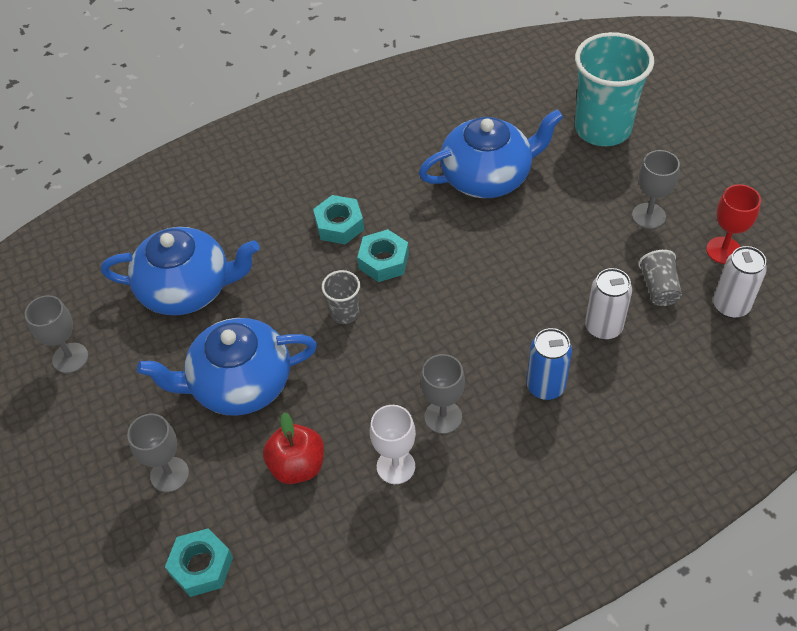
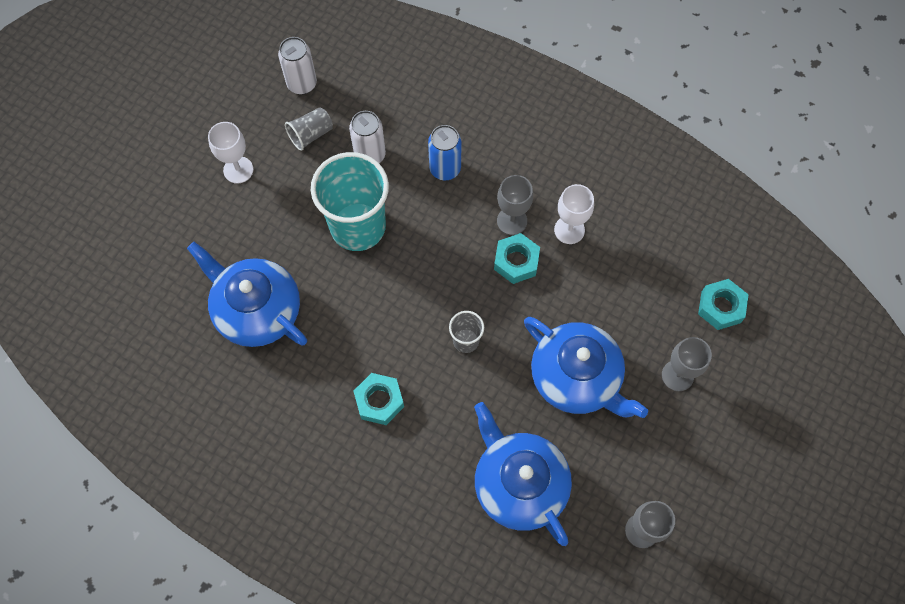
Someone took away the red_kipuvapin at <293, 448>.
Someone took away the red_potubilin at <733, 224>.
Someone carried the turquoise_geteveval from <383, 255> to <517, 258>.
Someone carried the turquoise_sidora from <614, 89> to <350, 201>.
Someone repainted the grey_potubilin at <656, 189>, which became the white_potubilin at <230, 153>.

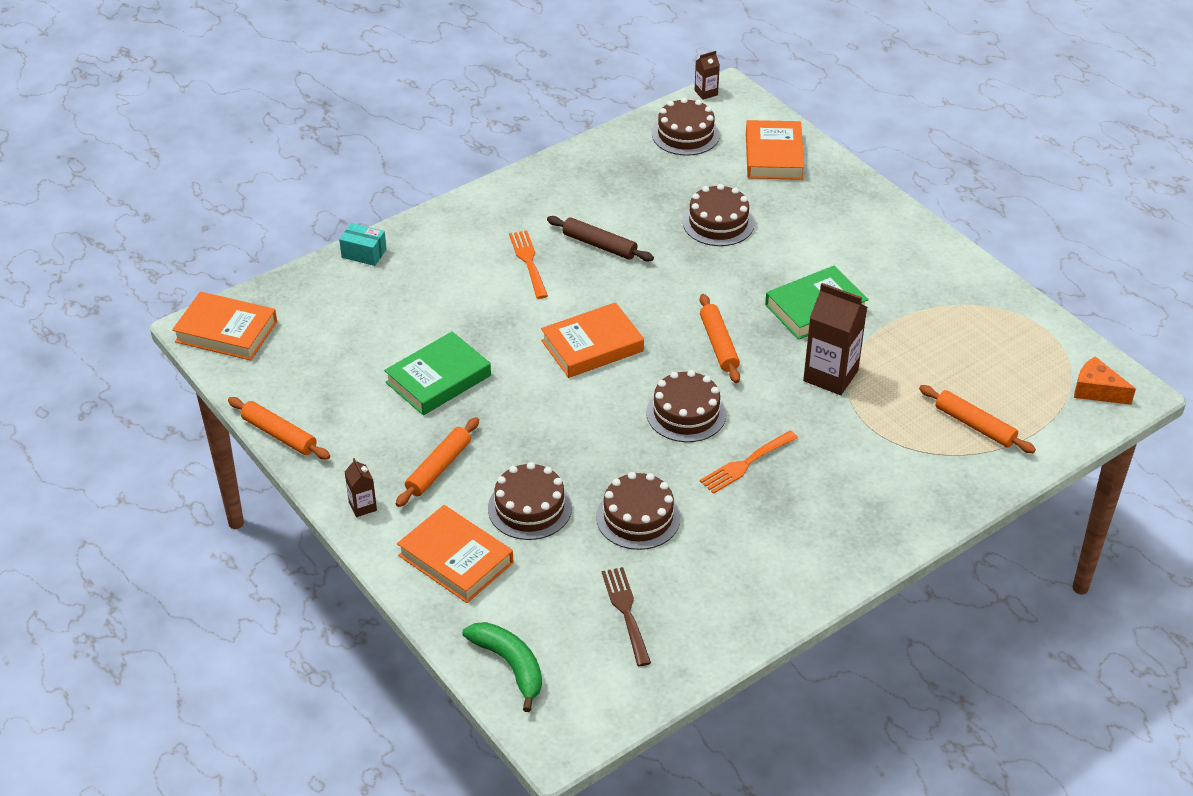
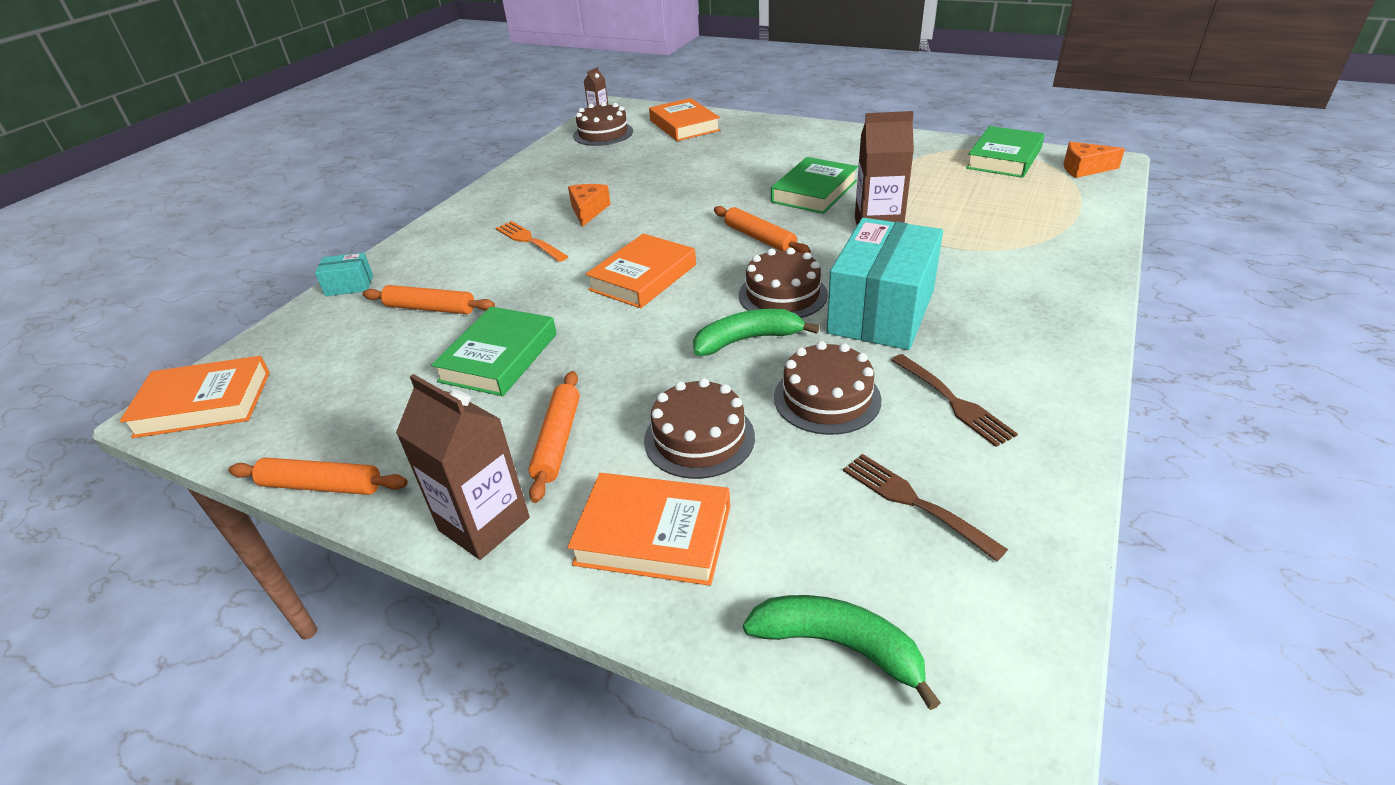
Someone took away the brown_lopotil at <719, 215>.
Someone put down the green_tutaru at <756, 332>.
Someone put down the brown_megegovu at <954, 400>.
Someone put down the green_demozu at <1005, 152>.
Someone carried the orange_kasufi from <977, 419> to <428, 299>.
Someone swapped the brown_kasufi at <600, 239> for the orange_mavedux at <589, 205>.
Someone swapped the orange_megegovu at <749, 462> for the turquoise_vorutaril at <885, 284>.
Someone scaled the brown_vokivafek at <361, 487> by 2.02.

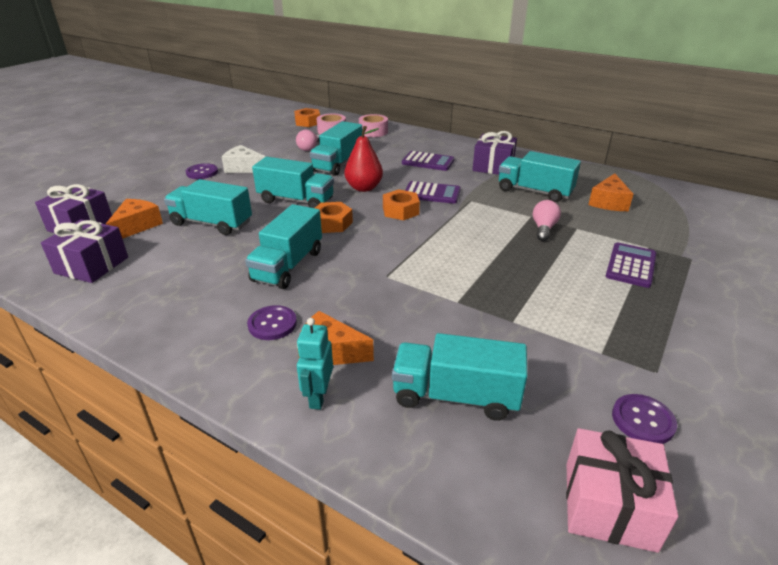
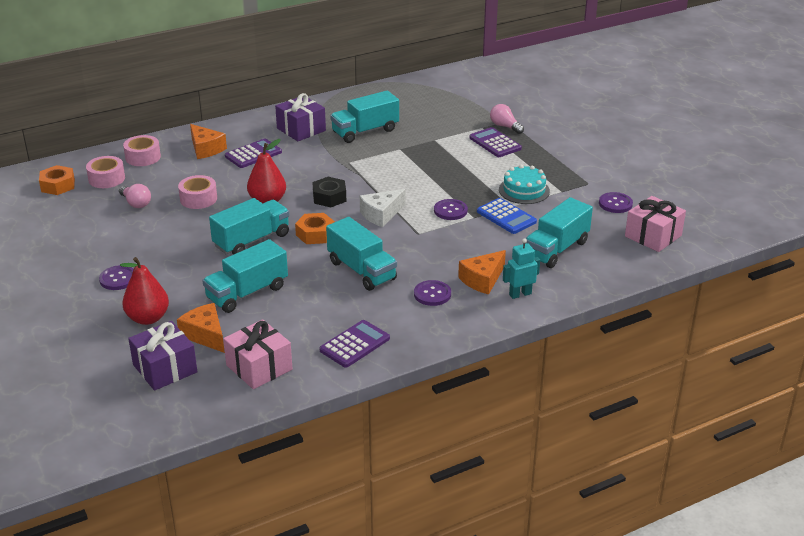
Someone put down the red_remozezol at <144, 291>.
Someone put down the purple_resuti at <451, 209>.
Someone put down the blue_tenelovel at <507, 216>.
Someone put down the turquoise_lopotil at <524, 184>.
Someone carried the white_mavedux from <244, 159> to <382, 208>.
Someone carried the purple_tenelovel from <433, 192> to <355, 344>.
Someone carried the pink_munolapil from <547, 220> to <507, 119>.
Someone carried the orange_mavedux from <610, 192> to <208, 141>.
Someone swapped the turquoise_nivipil at <336, 148> for the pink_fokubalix at <197, 192>.
Someone repainted the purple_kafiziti at <84, 251>, which became the pink_kafiziti at <258, 354>.
Someone repainted the orange_geteveval at <401, 204>, which became the black_geteveval at <329, 192>.
Someone rotated the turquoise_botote at <315, 364> by 120 degrees clockwise.

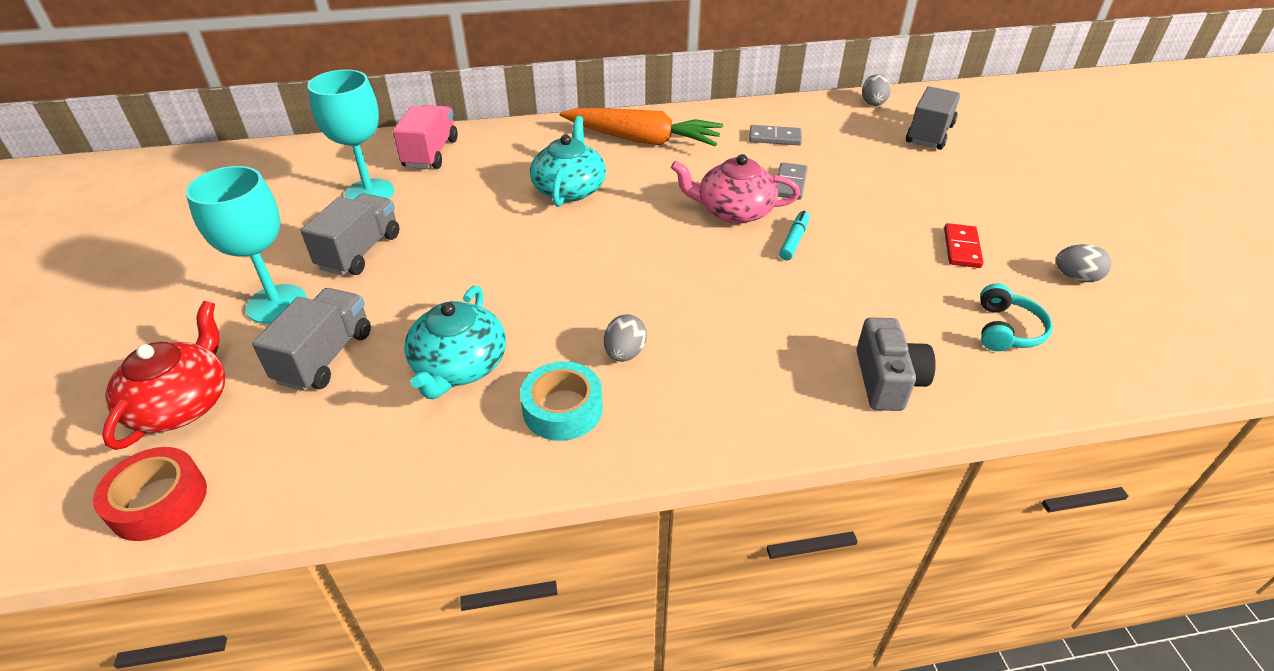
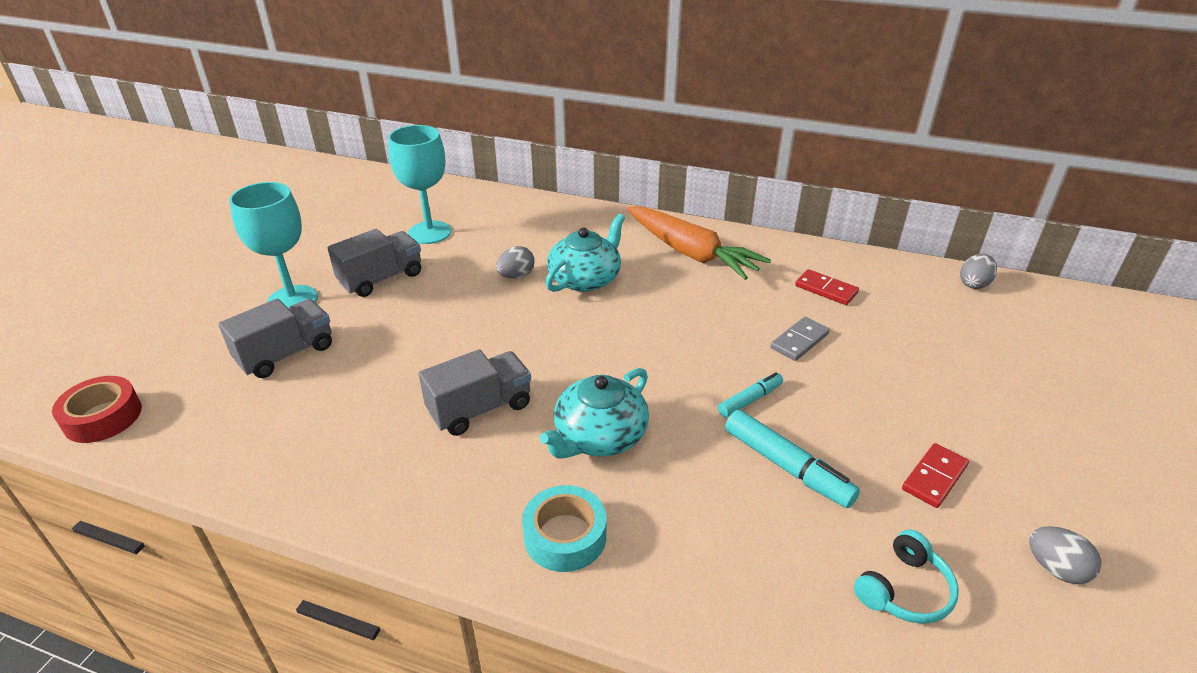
Someone took away the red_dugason at <163, 375>.
Someone took away the pink_nivipil at <425, 137>.
Someone took away the pink_dugason at <735, 189>.
Someone took away the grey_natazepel at <896, 364>.
Someone put down the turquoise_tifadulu at <792, 459>.
Someone carried the turquoise_dugason from <455, 342> to <594, 413>.
Someone carried the turquoise_fokubalix from <561, 401> to <564, 528>.
Someone carried the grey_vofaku from <625, 338> to <515, 262>.
Someone carried the grey_nivipil from <933, 118> to <474, 392>.
Someone repainted the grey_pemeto at <775, 135>, which became the red_pemeto at <827, 287>.

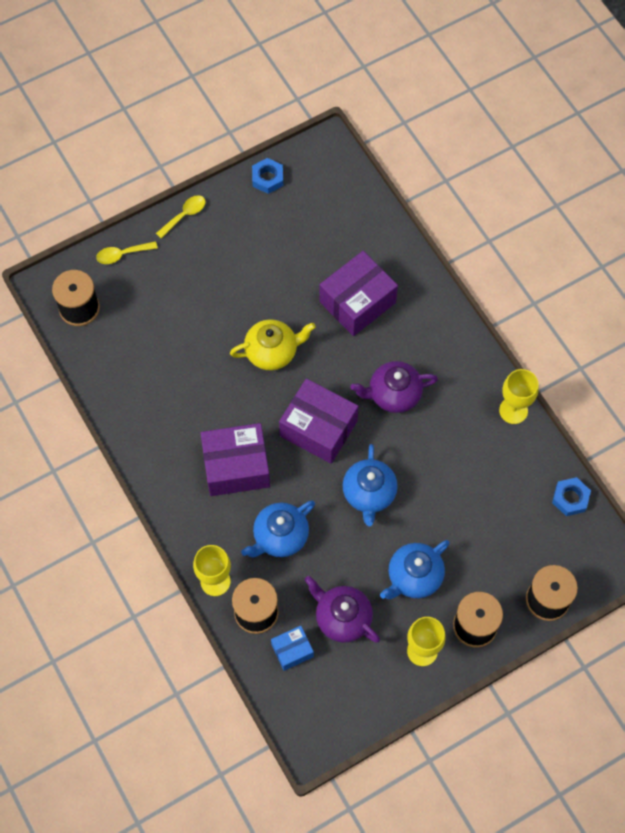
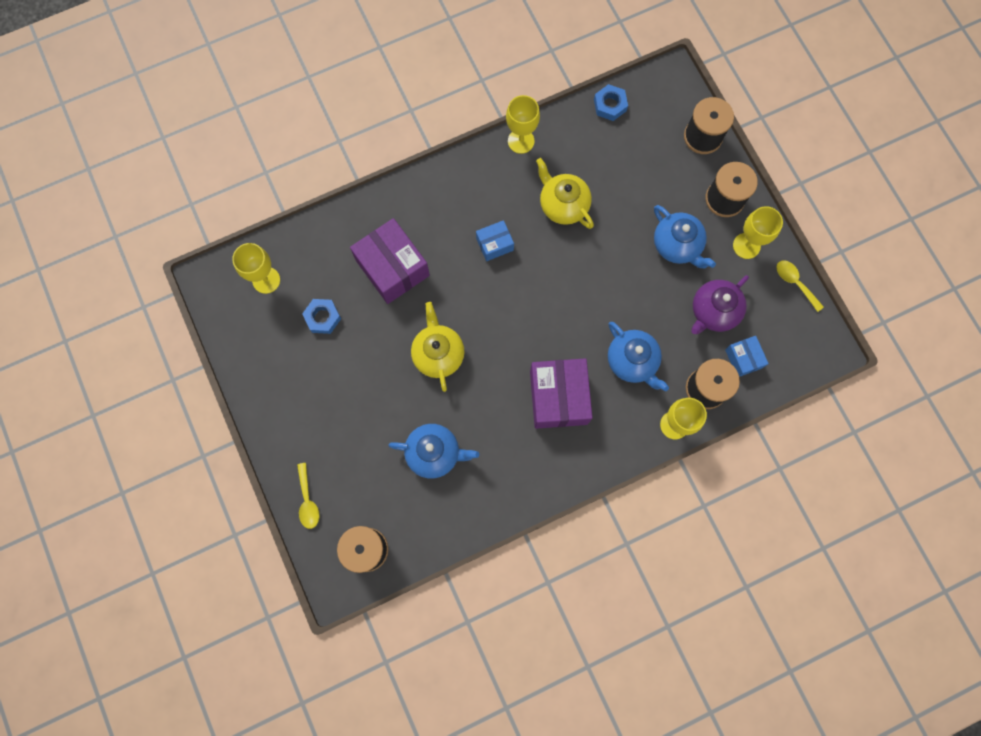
Someone took away the purple_vorutaril at <319, 421>.
Someone put down the yellow_potubilin at <256, 268>.
Someone put down the yellow_dugason at <565, 193>.
Someone carried the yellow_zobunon from <181, 217> to <800, 286>.
Someone carried the blue_geteveval from <267, 176> to <321, 316>.
Someone carried the blue_dugason from <370, 485> to <433, 451>.
Someone swapped the purple_dugason at <394, 387> for the blue_vorutaril at <495, 240>.

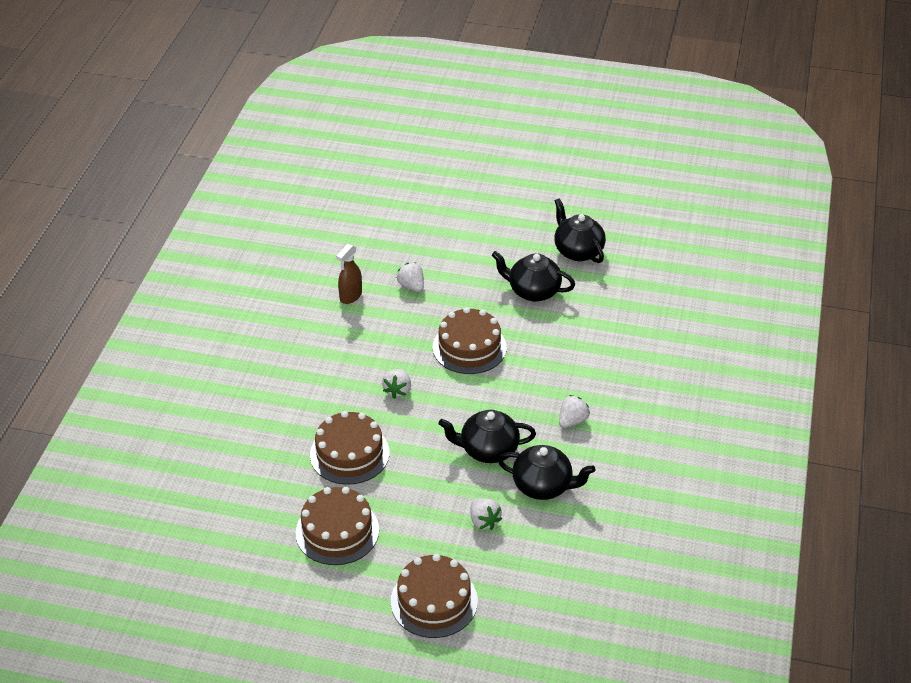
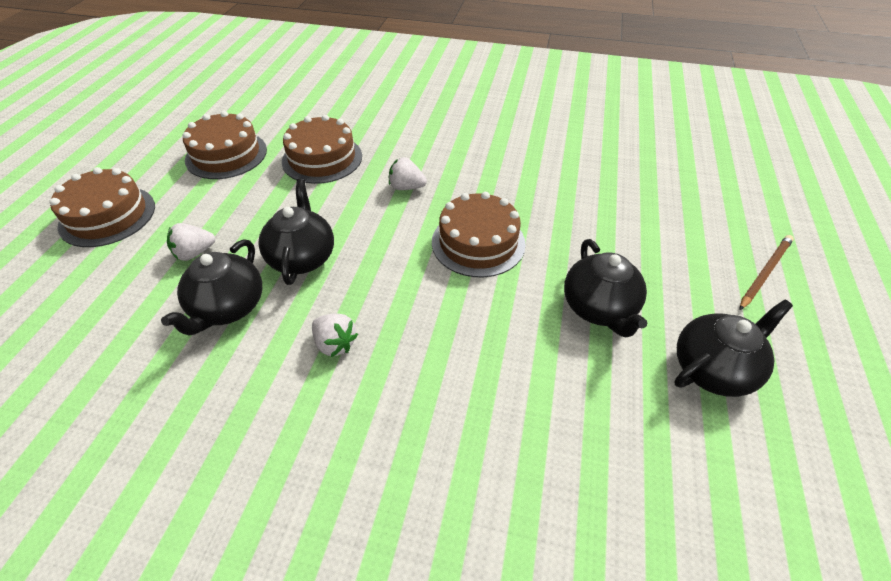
Someone took away the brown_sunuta at <349, 274>.
Someone took away the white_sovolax at <410, 277>.
Someone put down the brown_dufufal at <766, 272>.
Someone rotated the black_dugason at <533, 276> by 150 degrees clockwise.

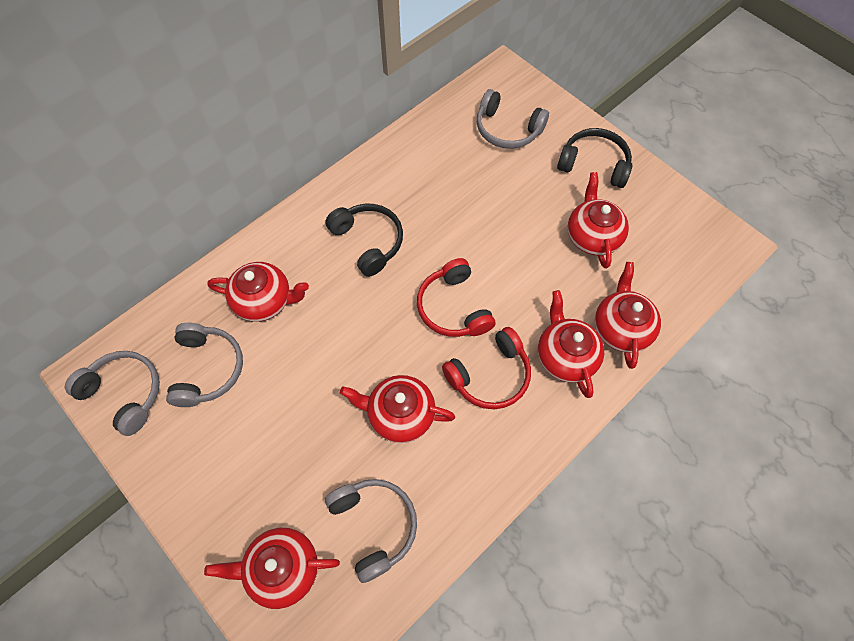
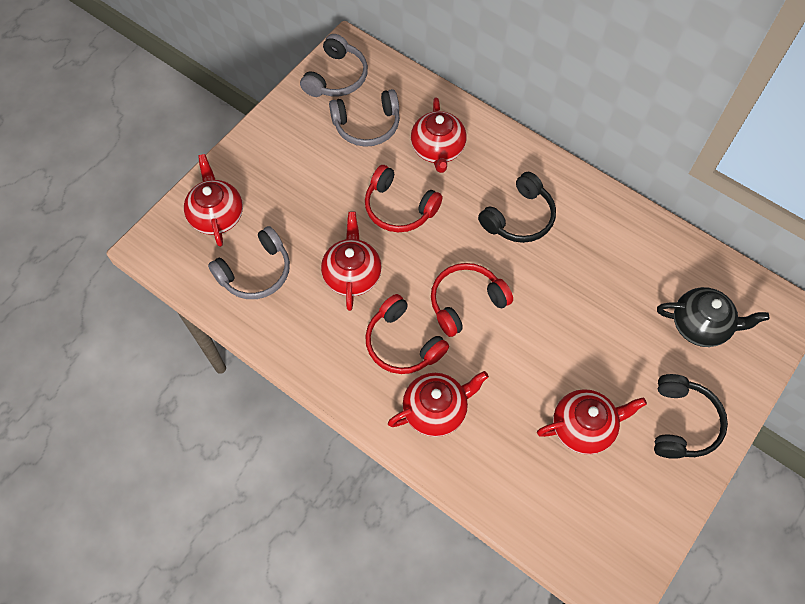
Someone took away the red_dugason at <628, 315>.
Someone put down the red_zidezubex at <403, 198>.
Someone swapped the grey_zidezubex at <513, 119> for the black_dugason at <713, 317>.

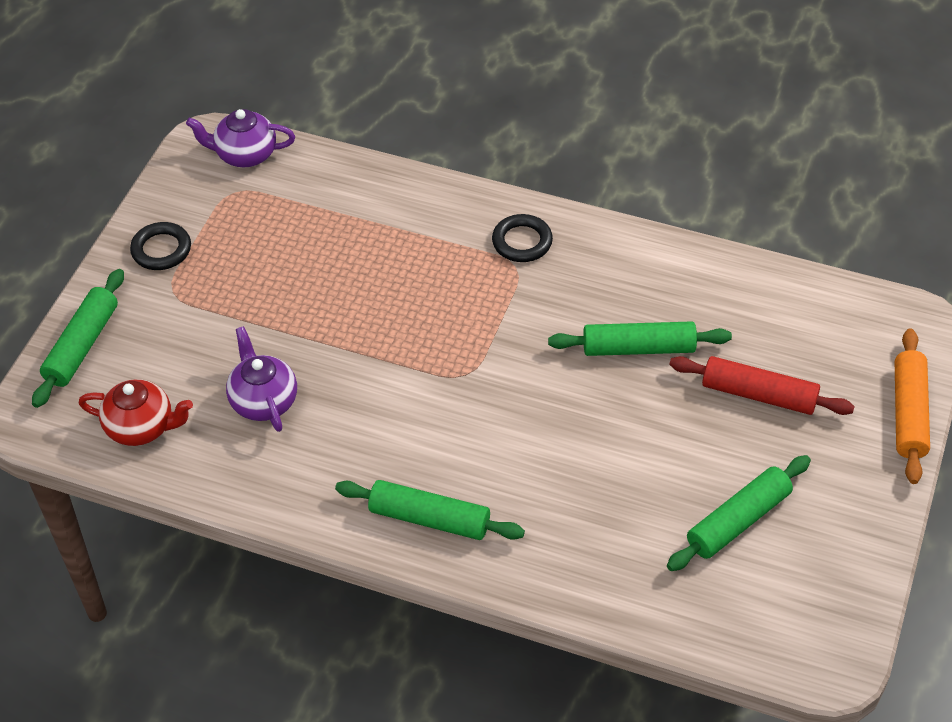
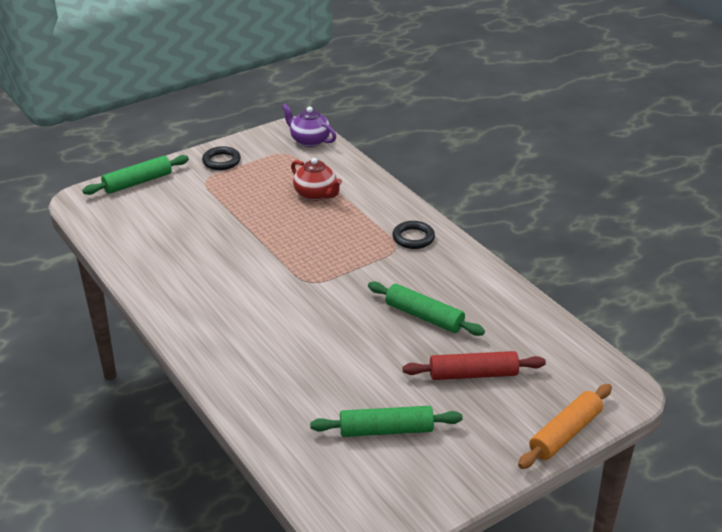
Someone took away the purple_dugason at <261, 379>.
Someone took away the green_kasufi at <430, 510>.
Someone carried the red_dugason from <136, 412> to <316, 179>.
Someone rotated the red_kasufi at <762, 385> by 60 degrees counterclockwise.

